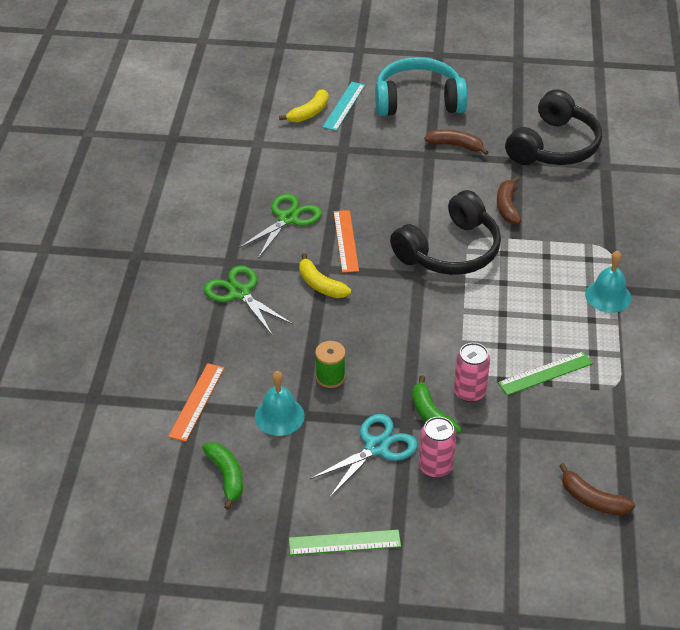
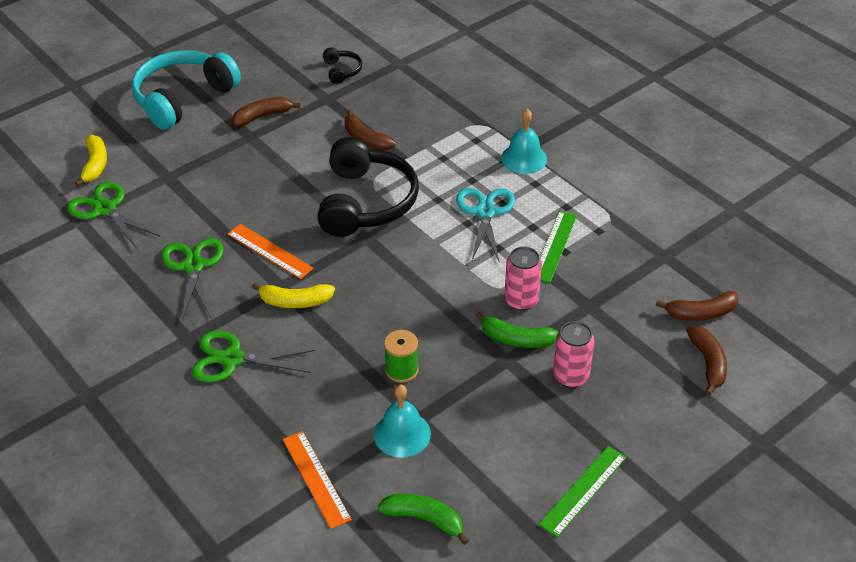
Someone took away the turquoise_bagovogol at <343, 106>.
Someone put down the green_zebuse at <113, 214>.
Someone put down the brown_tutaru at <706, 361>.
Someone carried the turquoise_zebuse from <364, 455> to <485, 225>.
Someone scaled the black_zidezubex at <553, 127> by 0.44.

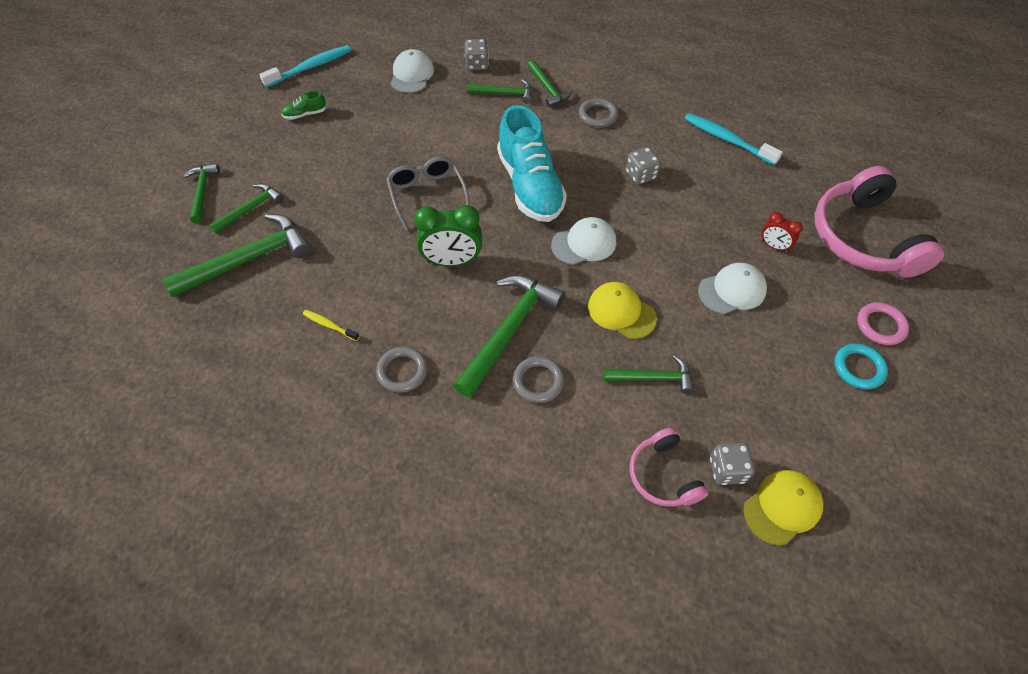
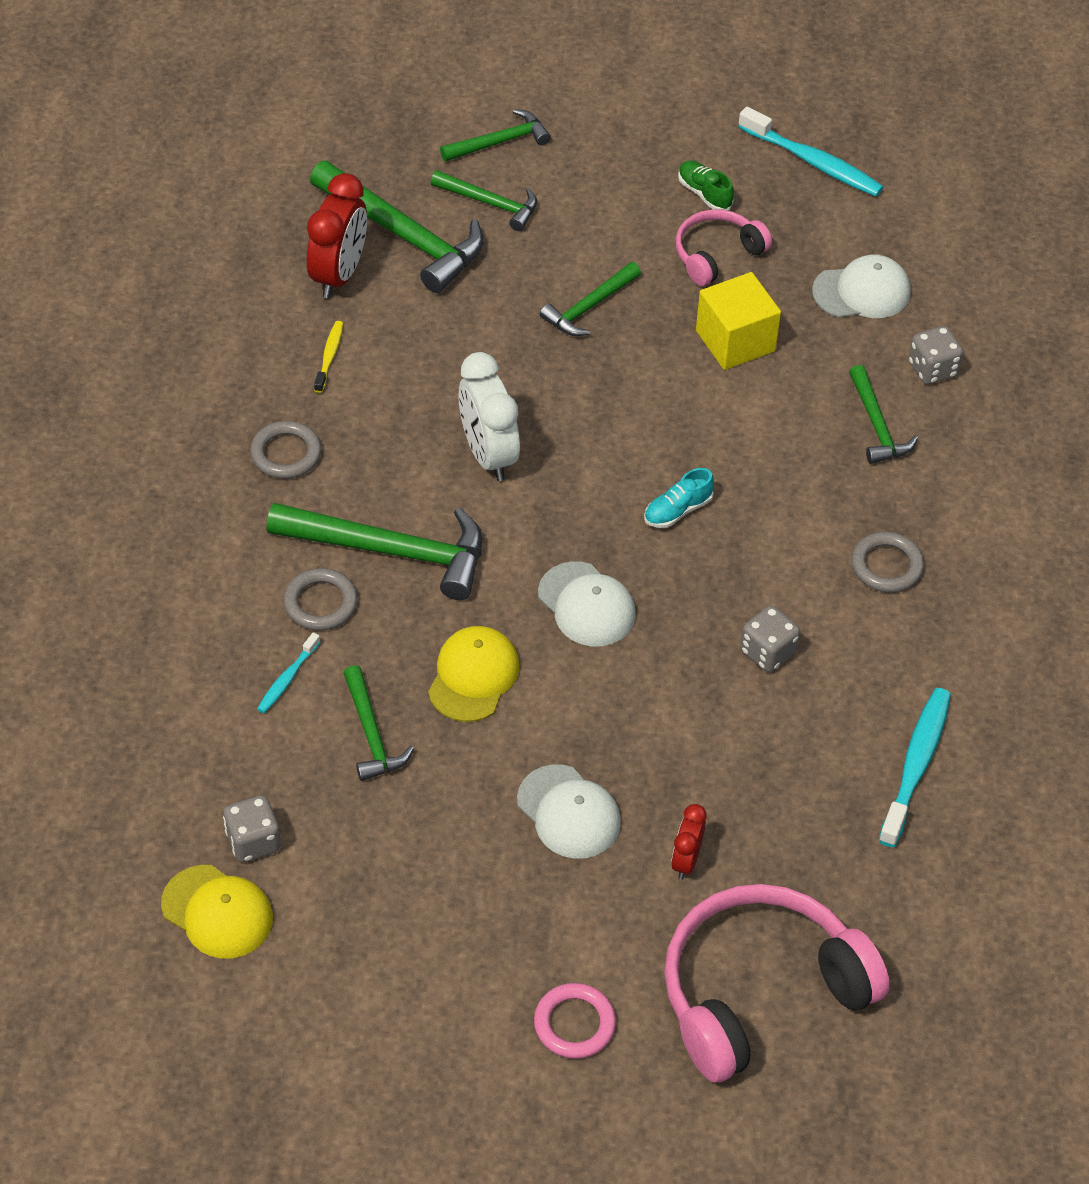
Someone took away the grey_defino at <428, 193>.
Someone took away the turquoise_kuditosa at <861, 366>.
Someone put down the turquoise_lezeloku at <288, 672>.
Someone put down the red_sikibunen at <337, 235>.
Someone put down the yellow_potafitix at <738, 321>.
Someone carried the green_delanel from <549, 83> to <590, 299>.
Someone carried the pink_zidezubex from <669, 467> to <724, 247>.
Someone repainted the green_sikibunen at <448, 235>, which became the white_sikibunen at <489, 416>.
Someone scaled the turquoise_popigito at <532, 163> by 0.40.

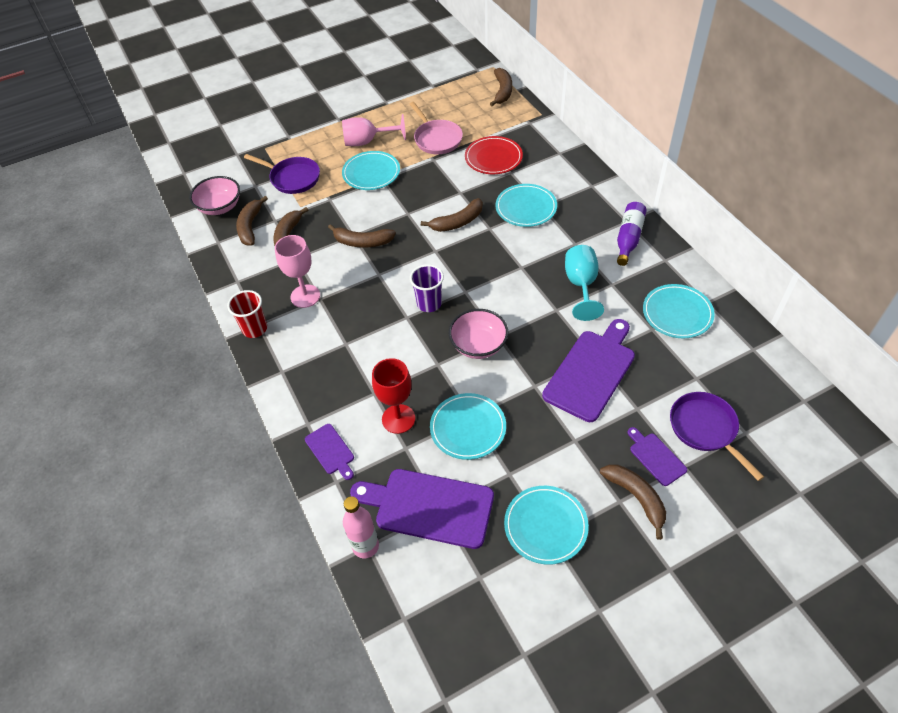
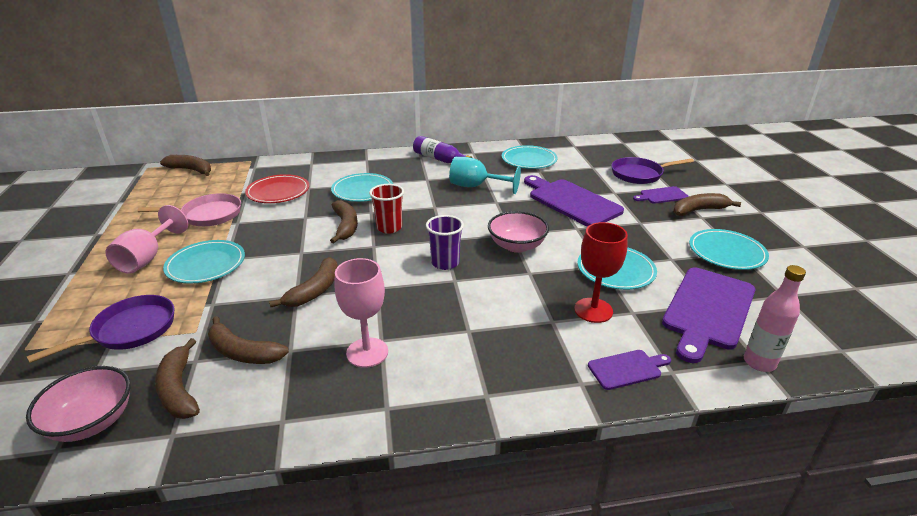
Someone carried the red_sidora from <247, 314> to <386, 209>.
Someone rotated the brown_tutaru at <252, 221> by 45 degrees clockwise.

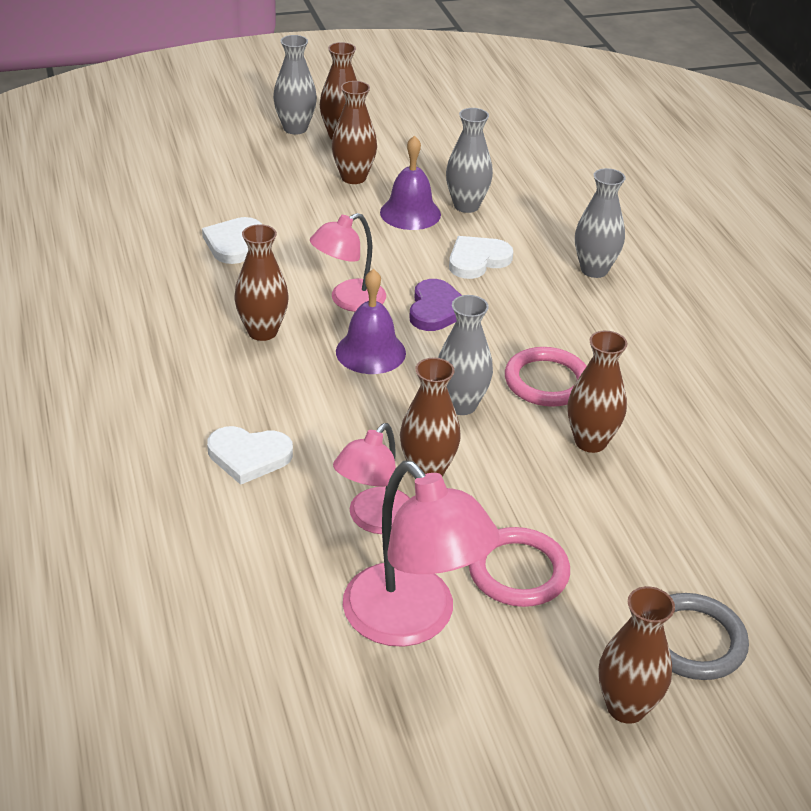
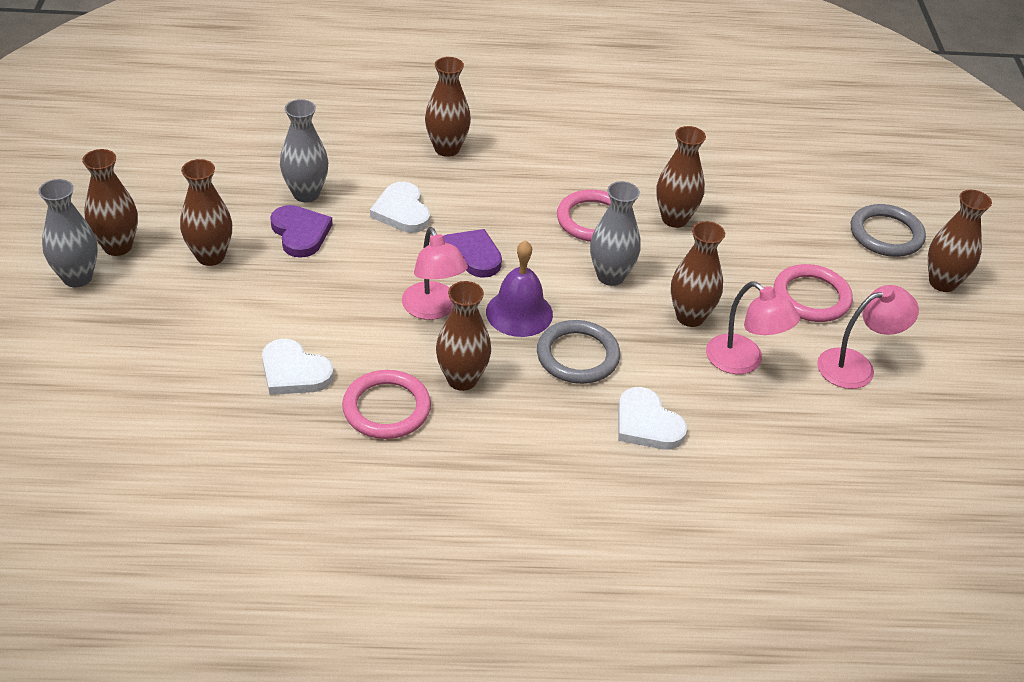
Someone put down the pink_kuditosa at <386, 404>.
Someone put down the grey_kuditosa at <578, 352>.
Someone swapped the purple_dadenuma at <410, 182> for the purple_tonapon at <301, 231>.
Someone repainted the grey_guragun at <600, 223>, which became the brown_guragun at <448, 107>.
Someone rotated the white_tonapon at <250, 455> by 120 degrees clockwise.
Someone scaled the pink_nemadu at <421, 553> by 0.64.

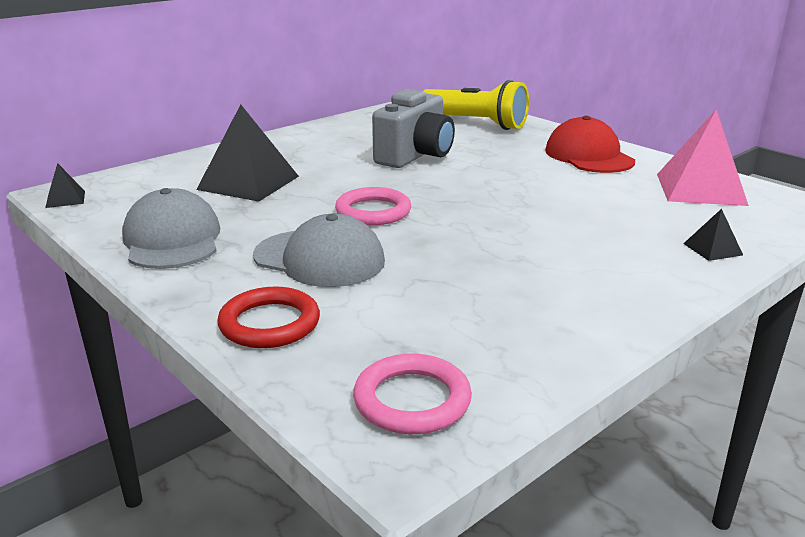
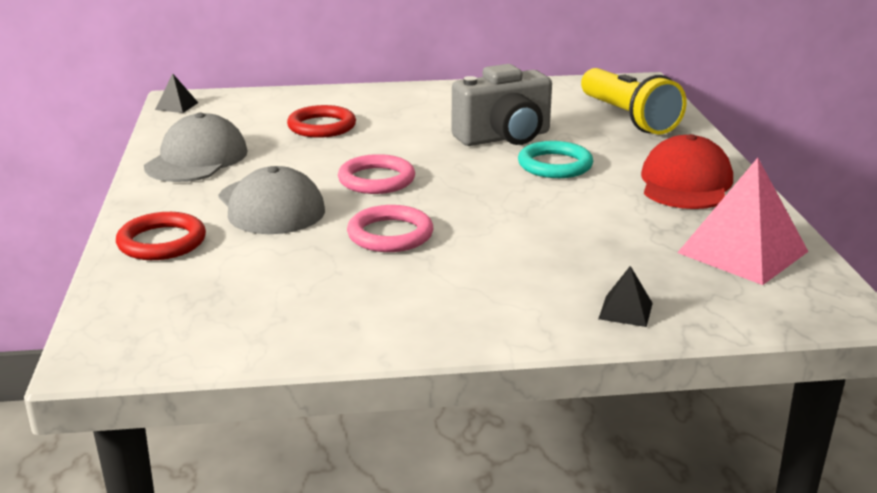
Someone put down the turquoise_kuditosa at <555, 159>.
Someone carried the pink_kuditosa from <412, 394> to <390, 228>.
Someone swapped the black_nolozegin at <247, 153> for the red_kuditosa at <321, 121>.

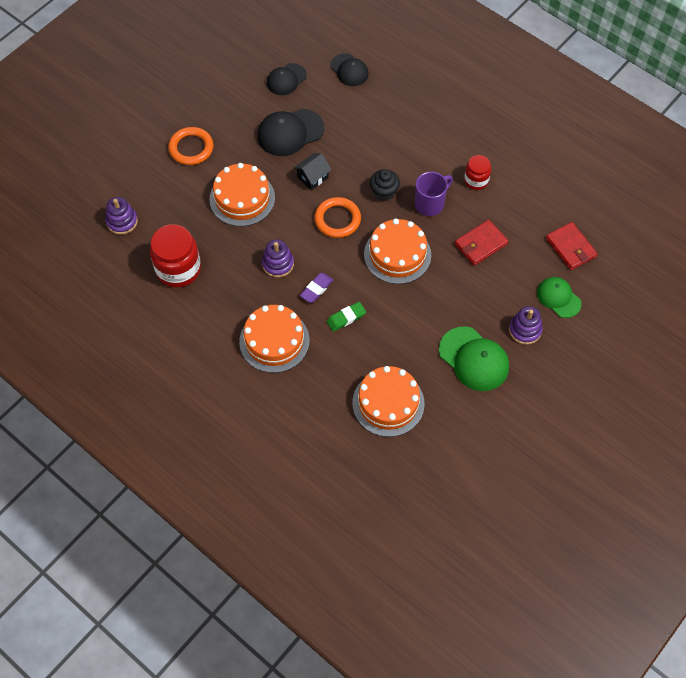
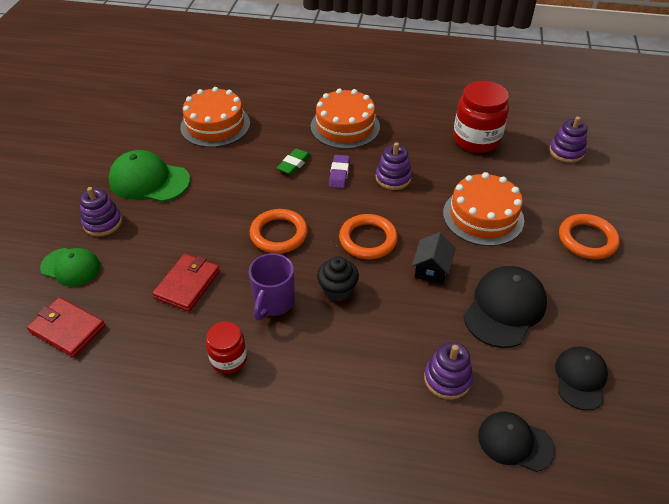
Someone put down the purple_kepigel at <448, 371>.
Someone swapped the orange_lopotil at <397, 251> for the orange_kuditosa at <279, 231>.

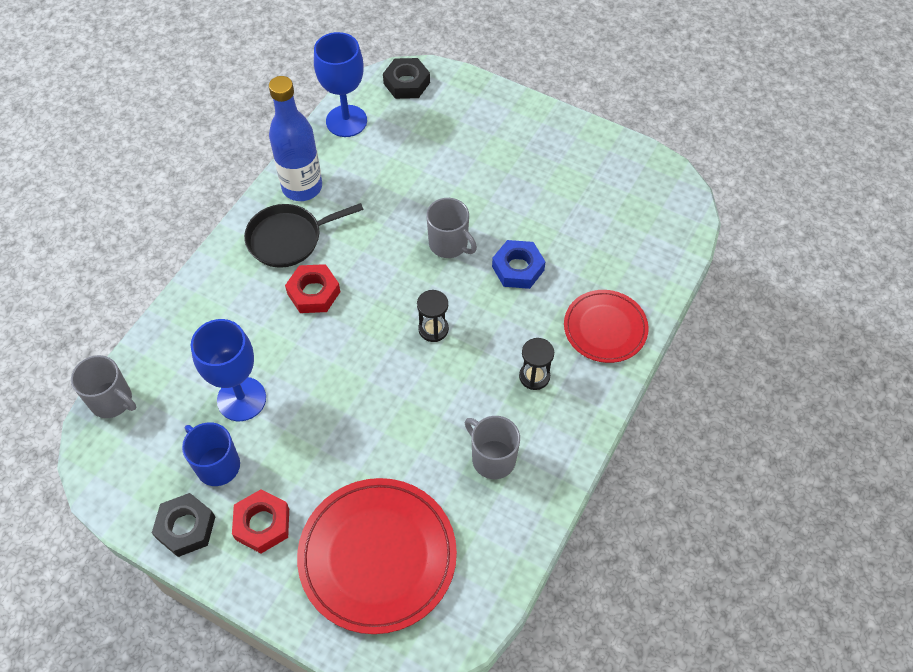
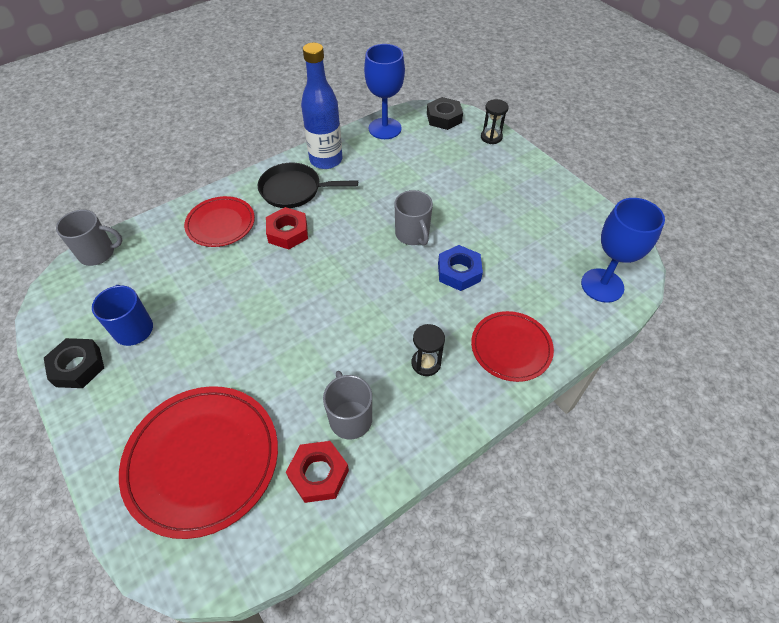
Someone put down the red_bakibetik at <219, 221>.
Someone carried the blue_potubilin from <228, 370> to <623, 250>.
Someone carried the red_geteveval from <260, 521> to <317, 472>.
Someone carried the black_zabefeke from <433, 316> to <495, 121>.
Someone rotated the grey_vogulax at <103, 386> by 60 degrees counterclockwise.

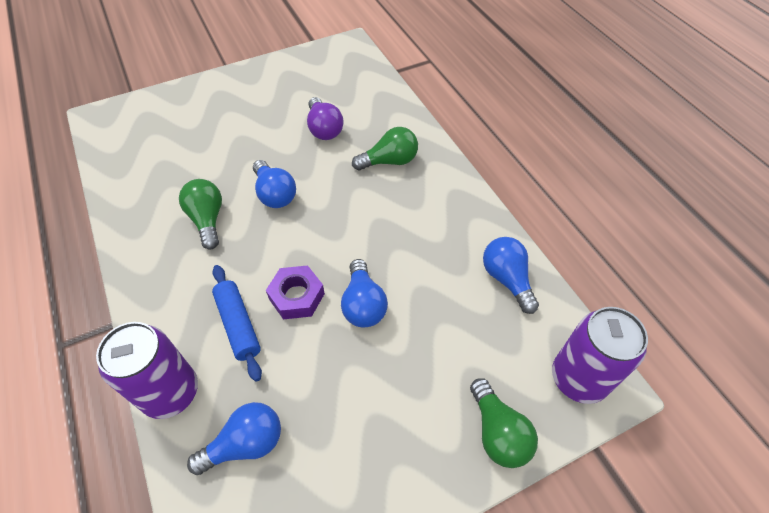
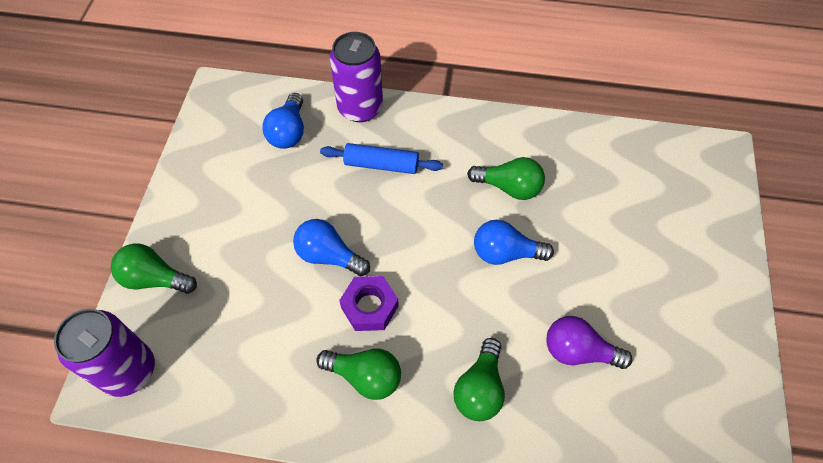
Someone took away the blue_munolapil at <511, 275>.
Someone put down the green_munolapil at <358, 374>.
Someone carried the purple_geteveval from <295, 292> to <369, 303>.

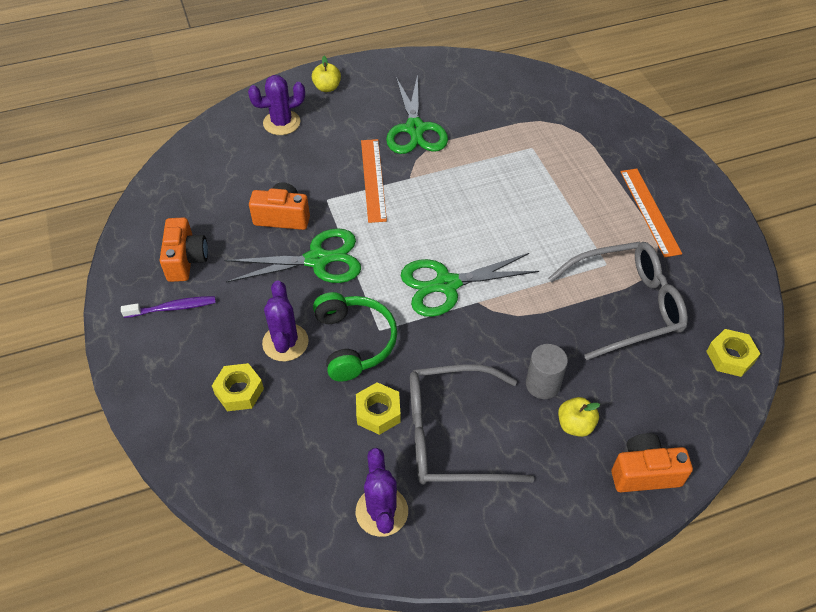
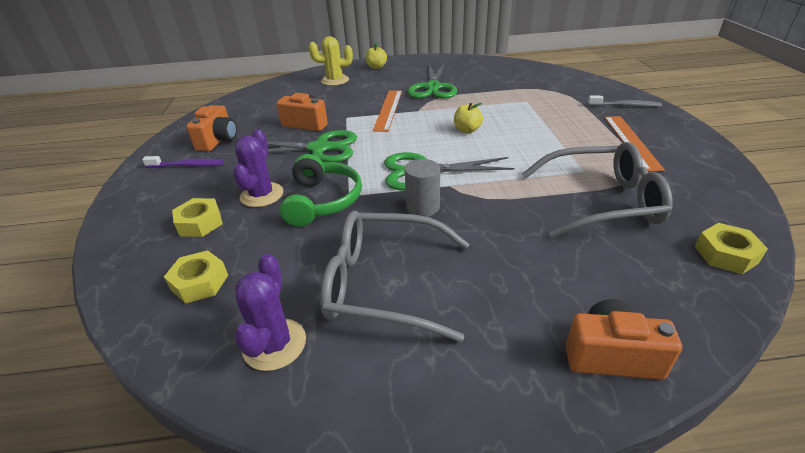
Someone put down the grey_lezeloku at <625, 101>.
Someone carried the yellow_geteveval from <378, 408> to <196, 277>.
Someone carried the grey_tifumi from <547, 371> to <422, 188>.
Someone carried the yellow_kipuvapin from <579, 417> to <468, 118>.
Someone repainted the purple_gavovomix at <276, 105>, which became the yellow_gavovomix at <331, 61>.

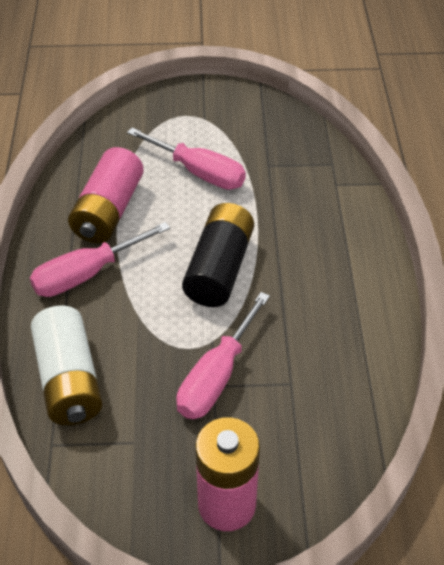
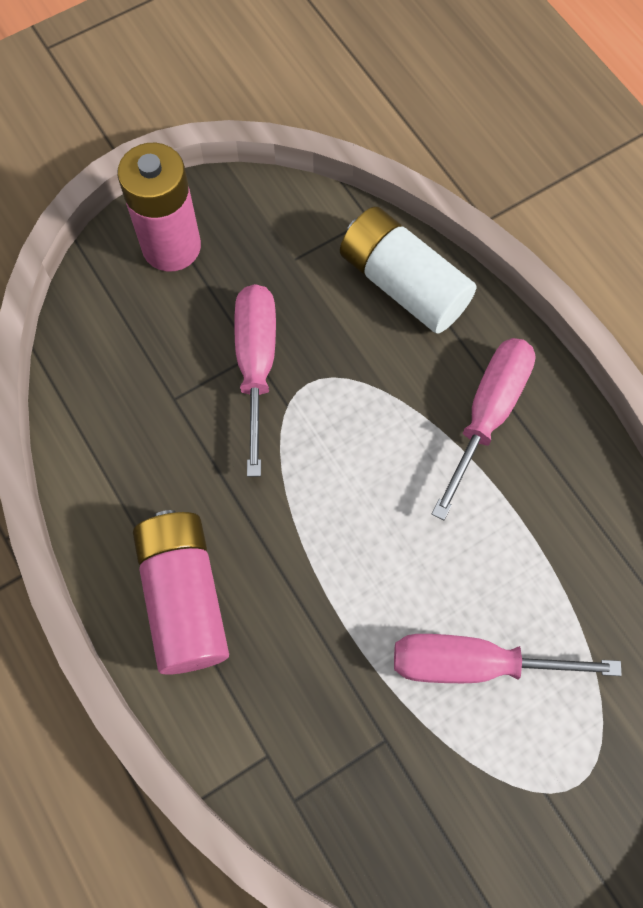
Someone took away the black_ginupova at <218, 255>.
Someone carried the pink_ginupova from <106, 195> to <181, 592>.

